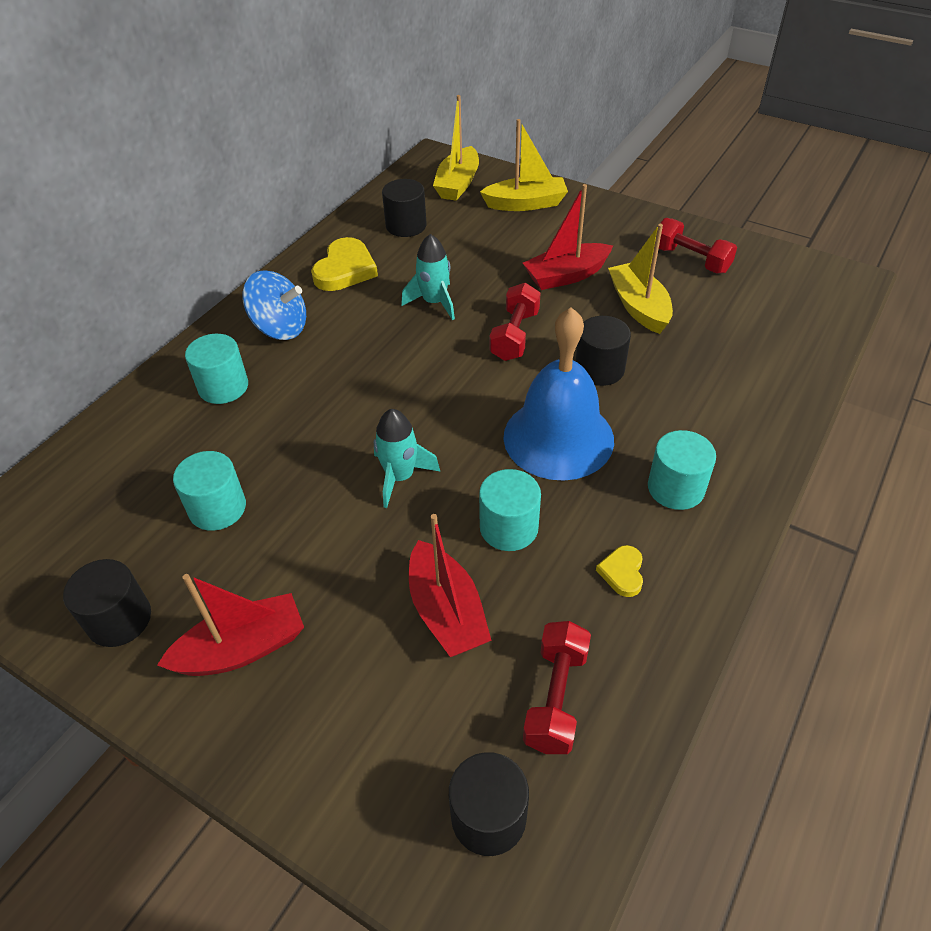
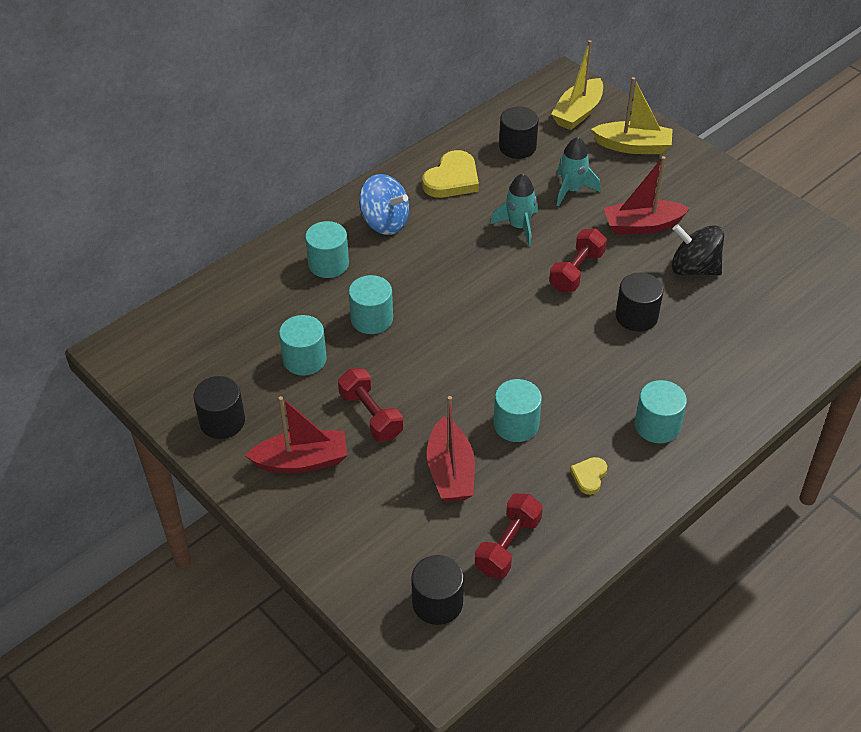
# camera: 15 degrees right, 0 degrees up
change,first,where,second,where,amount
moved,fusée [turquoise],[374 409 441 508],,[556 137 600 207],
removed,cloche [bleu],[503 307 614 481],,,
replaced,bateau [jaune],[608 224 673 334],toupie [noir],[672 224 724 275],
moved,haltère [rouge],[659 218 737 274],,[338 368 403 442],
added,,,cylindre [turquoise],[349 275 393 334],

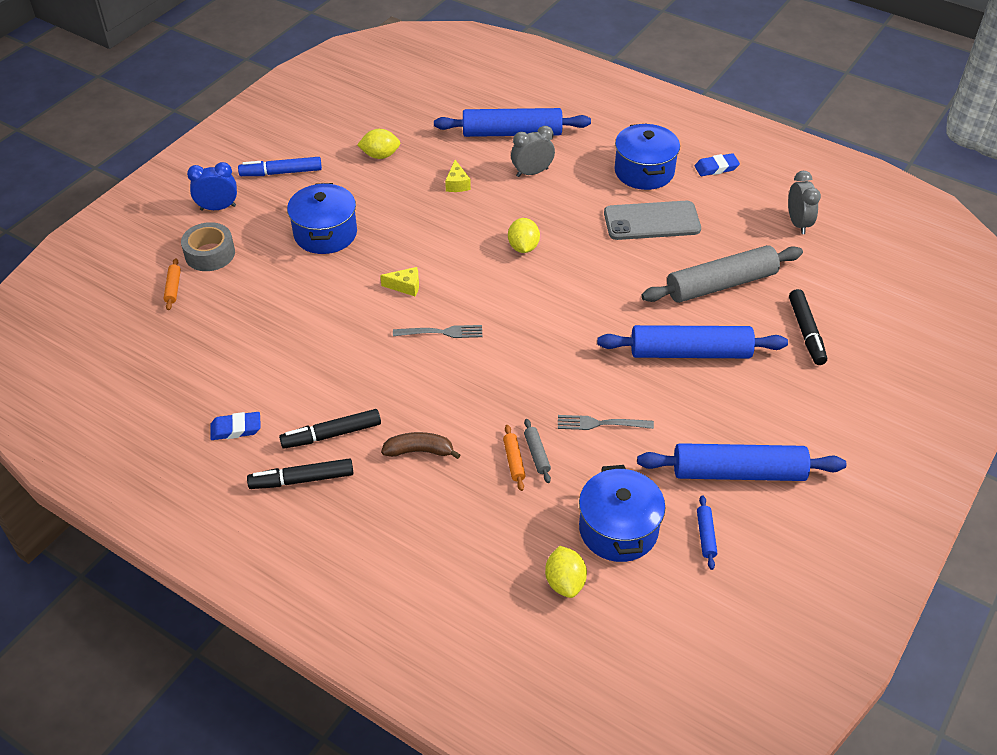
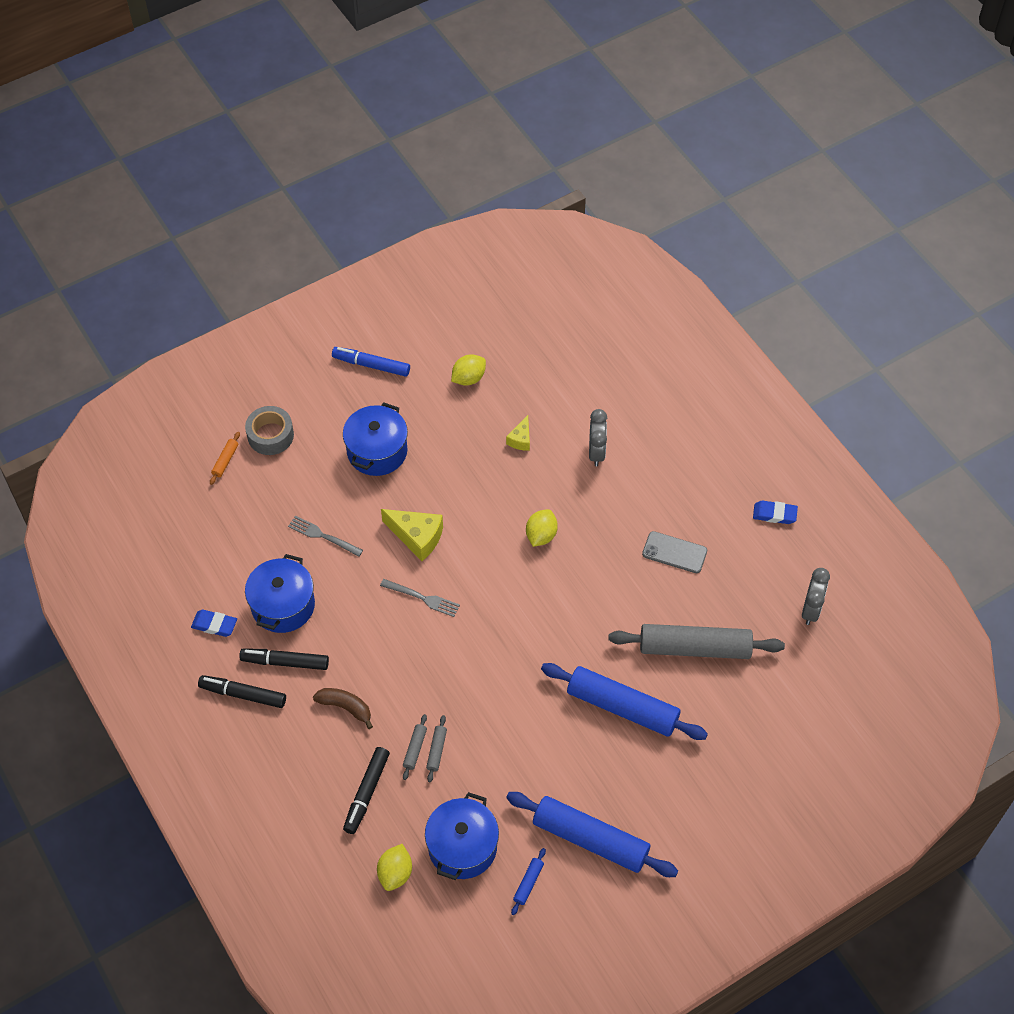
# camera: 25 degrees right, 10 degrees up
change,first,where,second,where,amount
removed,réveil [bleu],[187 162 237 211],,,
turned,citron [jaune],[357 129 400 159],,[451 354 486 386],60 degrees counterclockwise
resized,fromage [jaune],[380 267 419 296],,[381 509 443 561],x1.74
removed,rouleau à pâtisserie [bleu],[434 108 591 137],,,
recoloured,rouleau à pâtisserie [orange],[503 425 526 491],rouleau à pâtisserie [gris],[403 714 427 780],
turned,réveil [gris],[511 126 555 177],,[589 409 607 466],90 degrees clockwise
moved,fourchette [gris],[558 415 654 430],,[288 516 363 557],
resized,téléphone [gris],[604 201 701 240],,[642 531 707 573],x0.66
moved,marmite [bleu],[615 124 680 190],,[245 554 315 633],
moved,feutre [noir],[789 289 827 365],,[343 747 390 834],

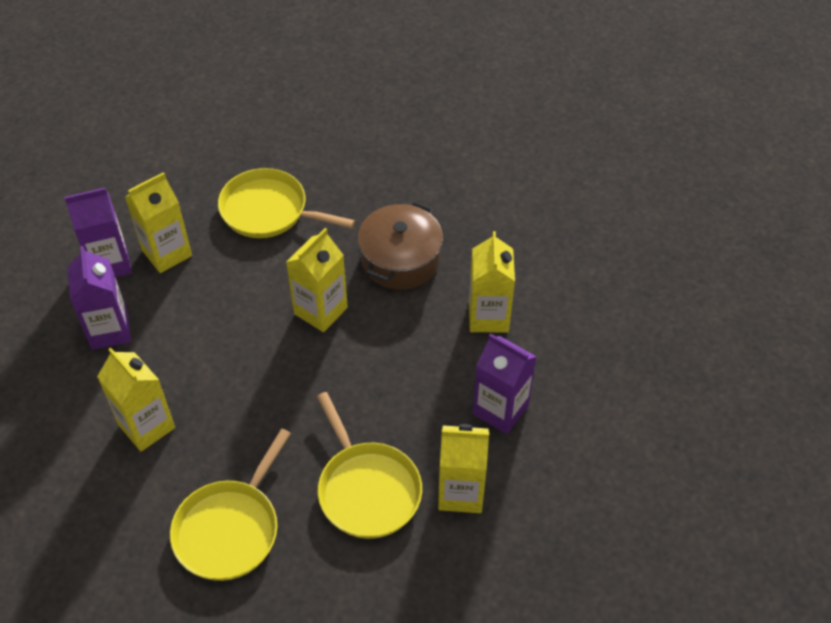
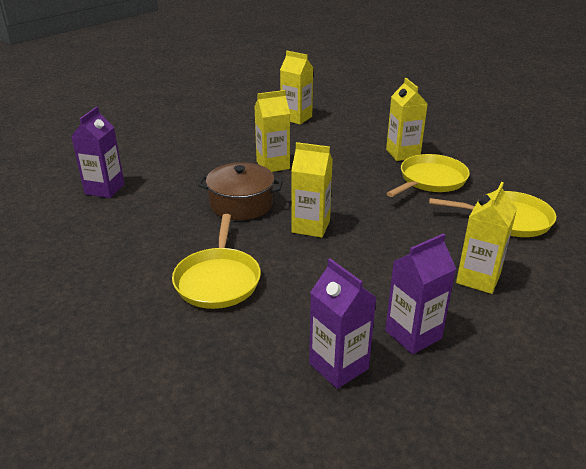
# camera: 110 degrees left, 20 degrees down
change,first,where,second,where,amount
moved,brique de lait [jaune],[125 172 192 273],,[280 51 313 124],
moved,brique de lait [violet],[473 333 537 434],,[71 107 124 198],

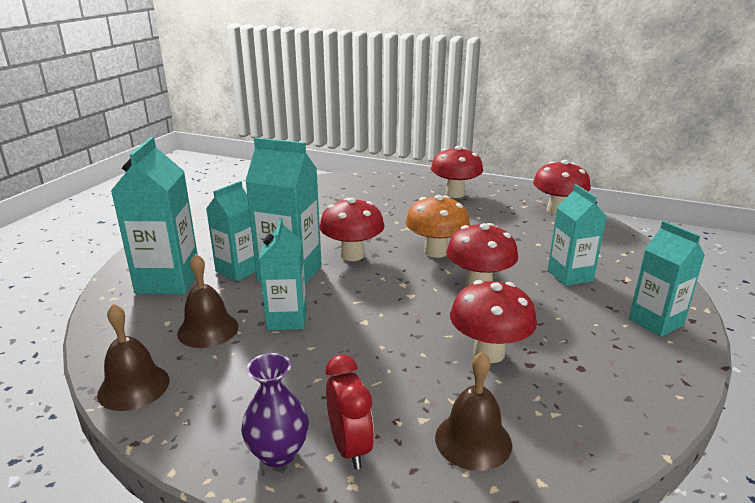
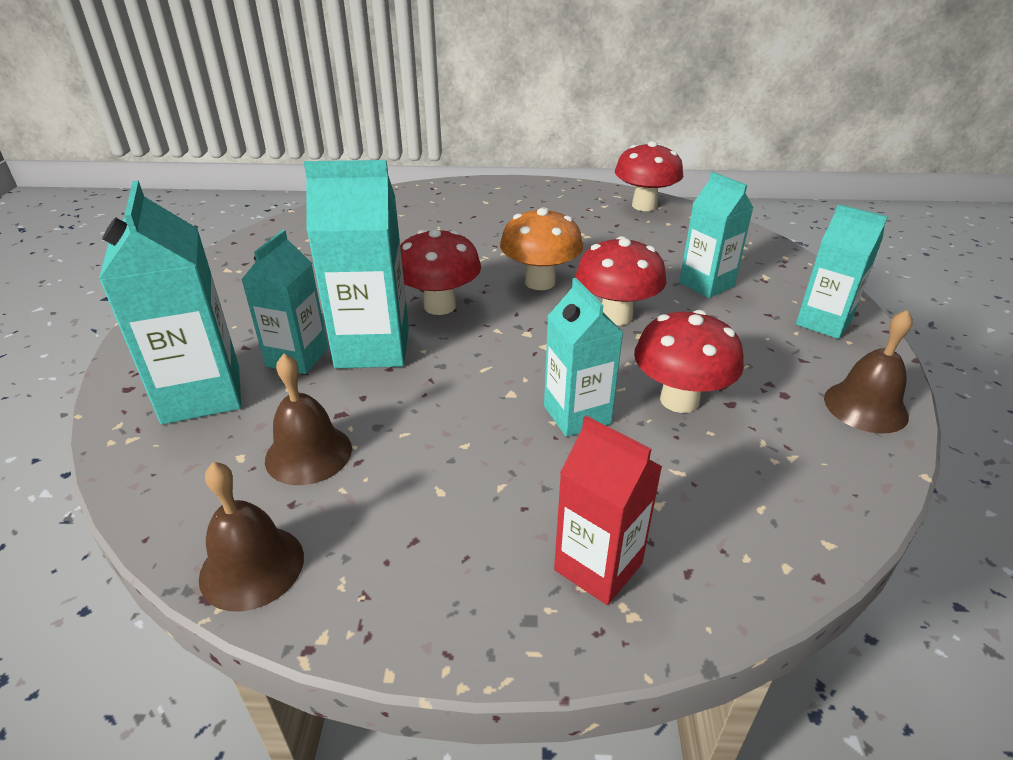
# camera: 20 degrees left, 10 degrees up
change,first,where,second,where,amount
removed,vase [violet],[241 353 309 467],,,
moved,brique de lait [turquoise],[259 217 307 330],,[544 278 623 437],
replaced,réveil [rouge],[326 355 374 470],brique de lait [rouge],[554 416 662 605],
removed,champignon [rouge],[431 146 483 198],,,
moved,cloche [marron],[435 351 512 471],,[824 310 913 433],

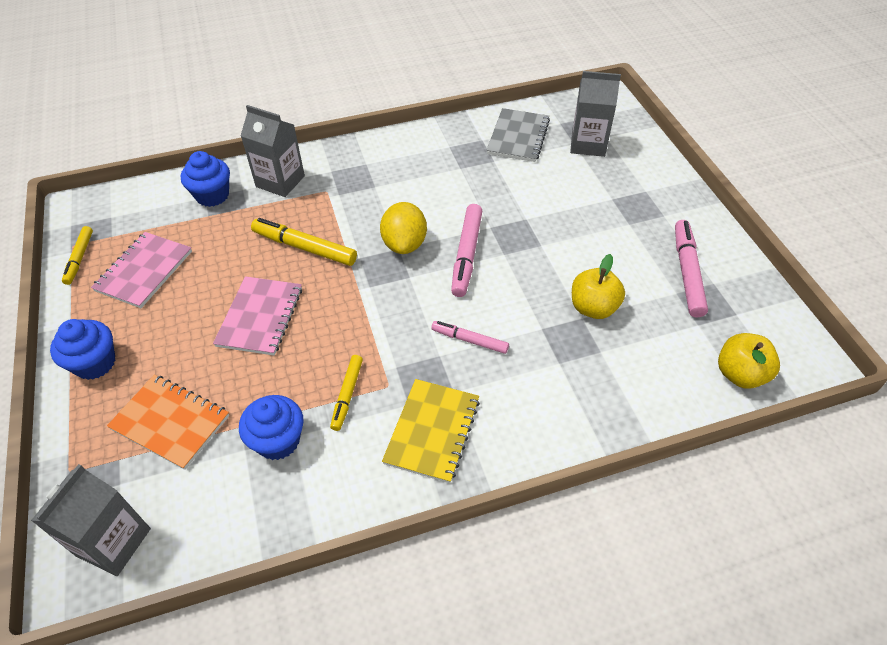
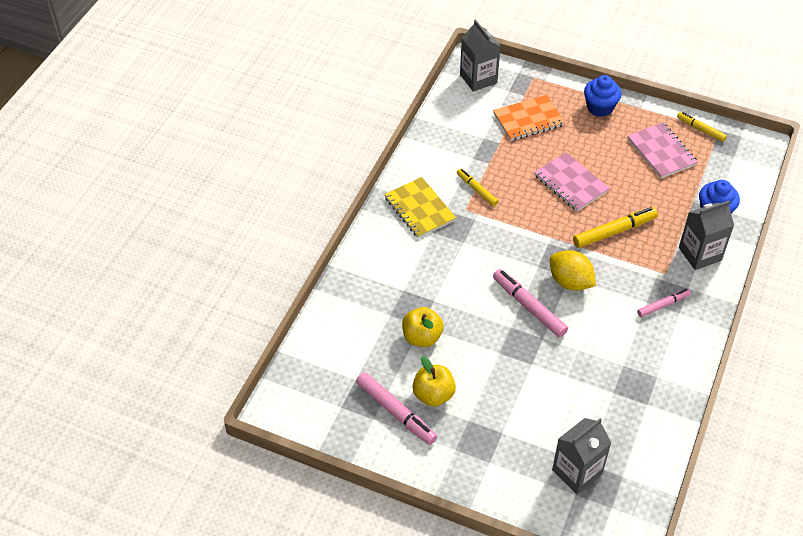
# camera: 130 degrees right, 0 degrees up
change,first,where,second,where,amount
removed,muffin [bleu],[239 395 304 460],,,
moved,feutre [rose],[431 321 509 354],,[637 288 691 317],
removed,carnet [gris],[486 108 550 162],,,
moved,pomme [jaune],[718 333 780 389],,[412 356 456 407],

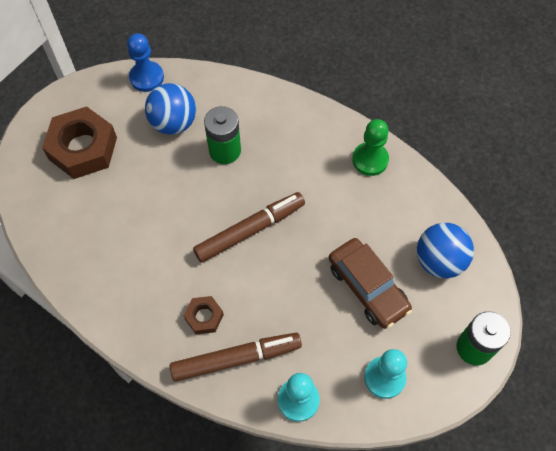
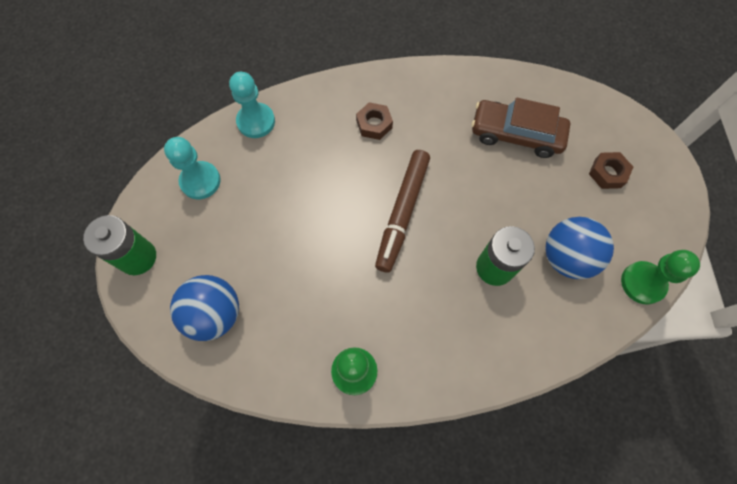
# camera: 140 degrees right, 5 degrees up
change,first,where,second,where,amount
resized,écrou [marron],[42 106 117 179],,[589 152 633 189],x0.50
recoloured,pion [bleu],[127 33 164 92],pion [vert],[621 250 700 305],
removed,feutre [marron],[170 333 302 382],,,
moved,voiture [marron],[329 238 412 329],,[471 98 570 158],

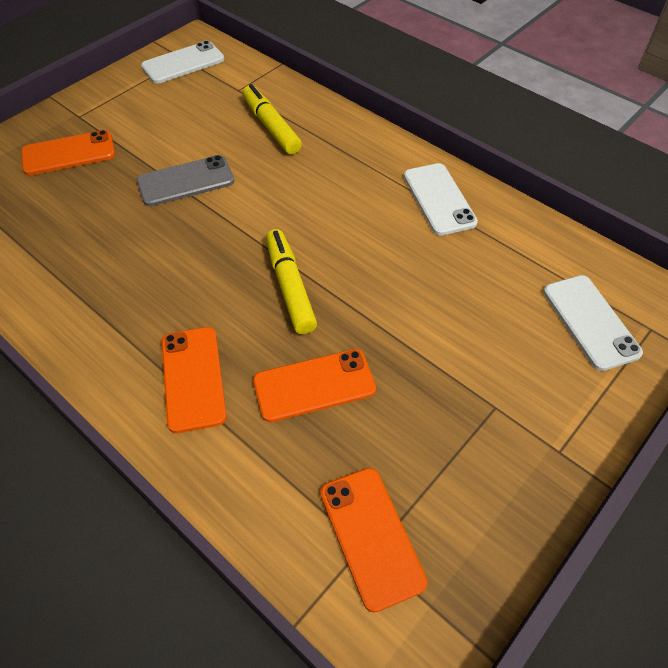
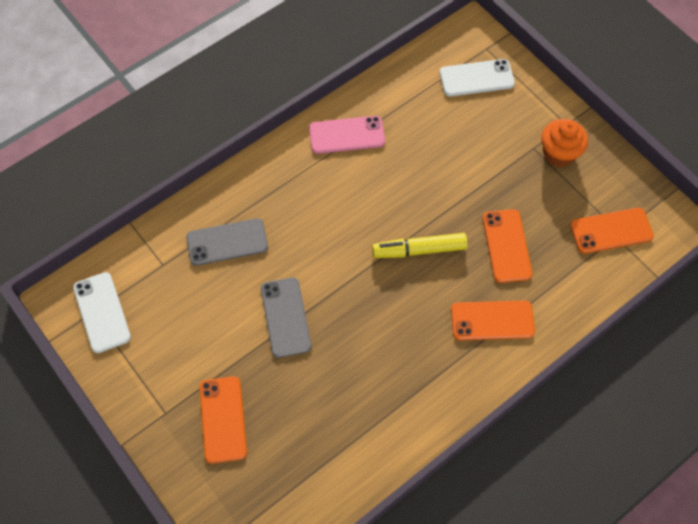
# camera: 80 degrees left, 10 degrees up
change,first,where,second,where,amount
replaced,feutre [jaune],[242 84 302 154],téléphone [gris],[186 218 268 266],
recoloured,téléphone [blanc],[404 163 478 235],téléphone [rose],[309 116 385 154],
added,,,muffin [orange],[541 119 588 167],

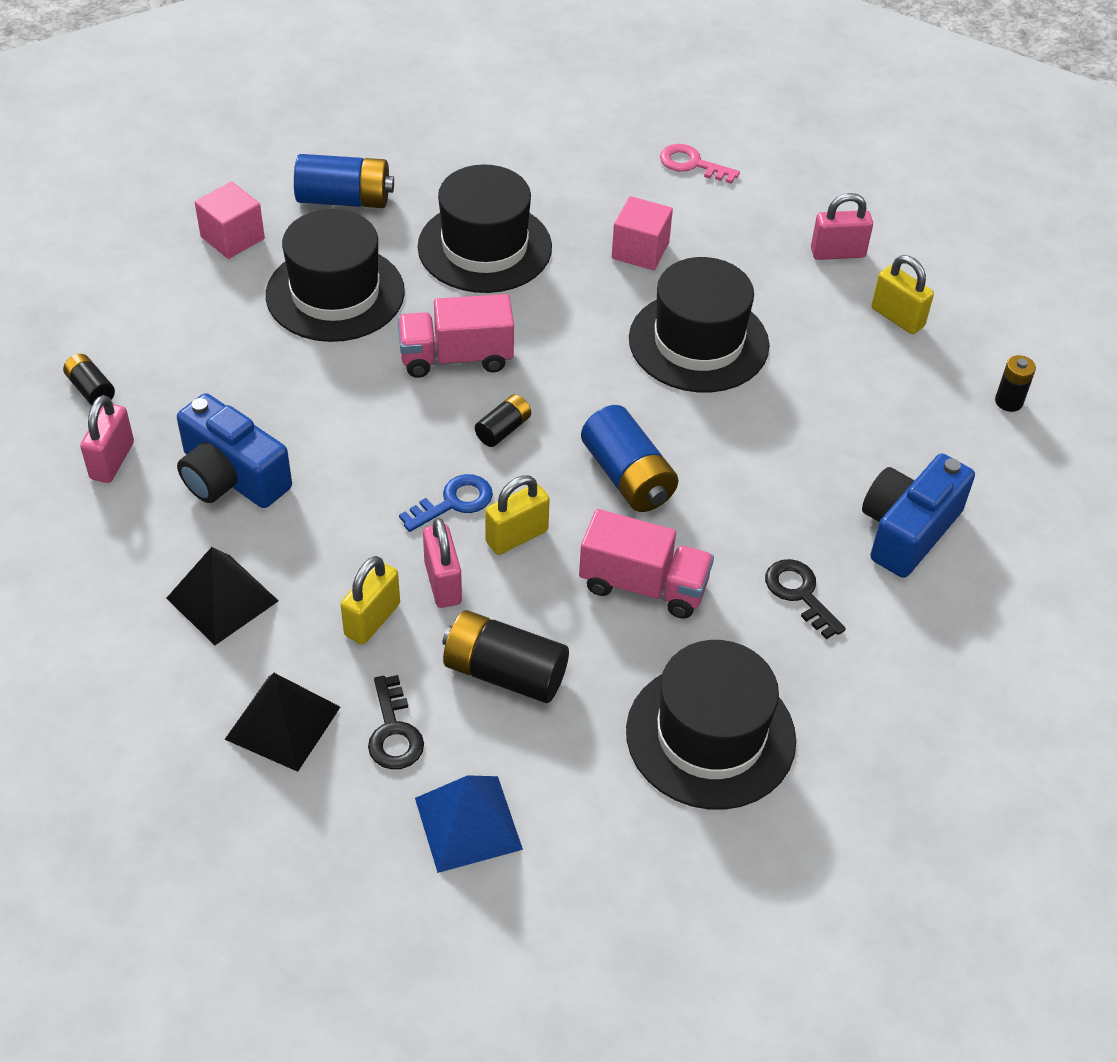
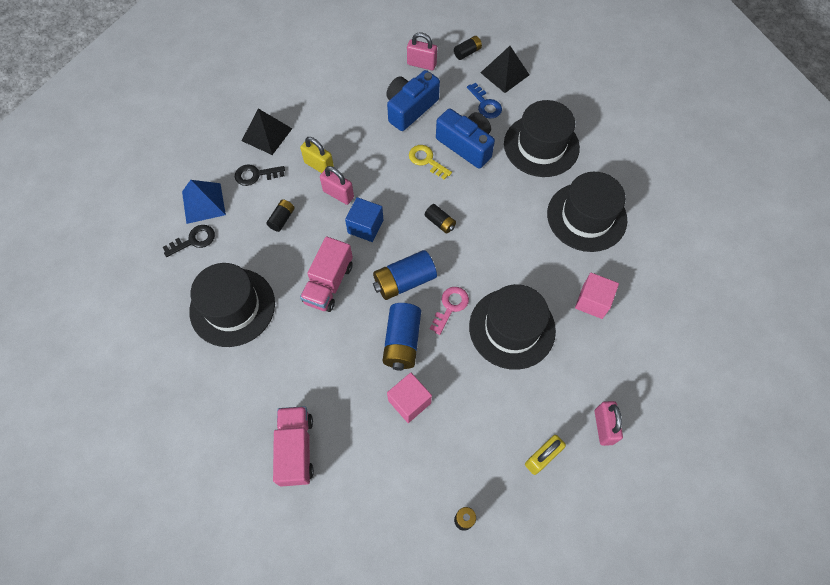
# camera: 95 degrees right, 15 degrees up
change,first,where,second,where,amount
moved,pyramide [noir],[166 547 279 645],,[480 46 529 93],
moved,cube [rose],[195 182 265 259],,[387 373 432 423],
moved,pile [bleu],[294 154 394 208],,[383 303 421 371],
moved,camion [rose],[398 294 514 378],,[273 406 314 487],
moved,clé [bleu],[399 474 493 532],,[467 83 502 118],
turned,cadenas [rose],[423 518 462 608],,[320 166 354 205],45 degrees clockwise
resized,pile [noir],[443 610 569 703],,[266 199 295 232],x0.54
replaced,cadenas [jaune],[485 475 550 555],cube [bleu],[345 197 384 242],
moved,clé [rose],[660 144 740 184],,[430 287 469 335],
moved,clé [noir],[765 559 846 639],,[163 225 215 257],
moved,appareil photo [bleu],[862 453 975 578],,[436 108 495 169],
added,,,clé [jaune],[409 145 452 180],

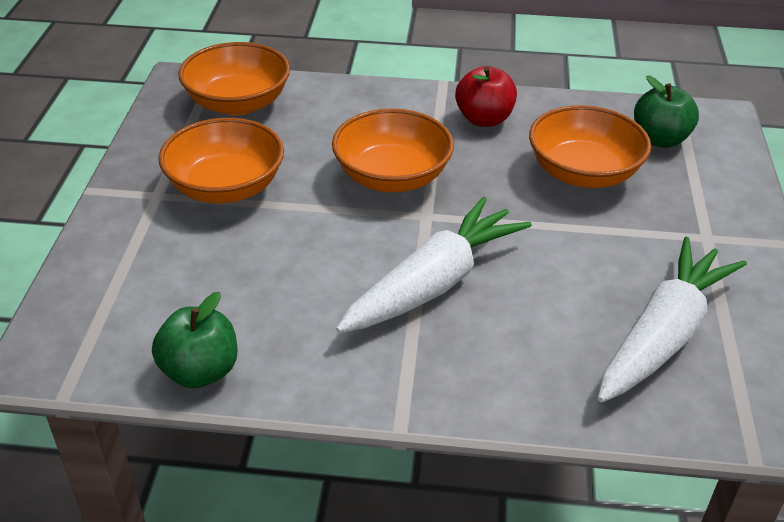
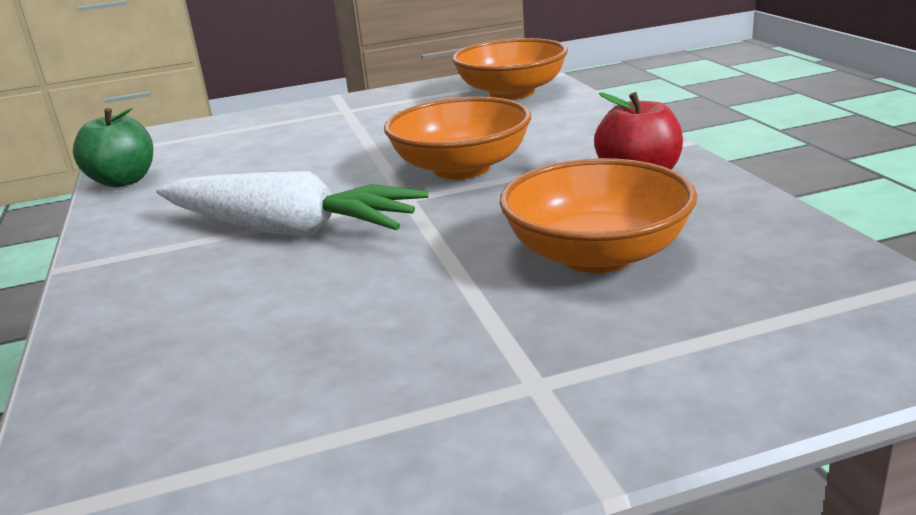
# camera: 70 degrees right, 15 degrees down
change,first,where,second,where,amount
removed,bol [orange],[158 118 284 203],,,
removed,carotte [blanc],[598 237 747 402],,,
removed,pomme [vert],[634 75 699 148],,,

